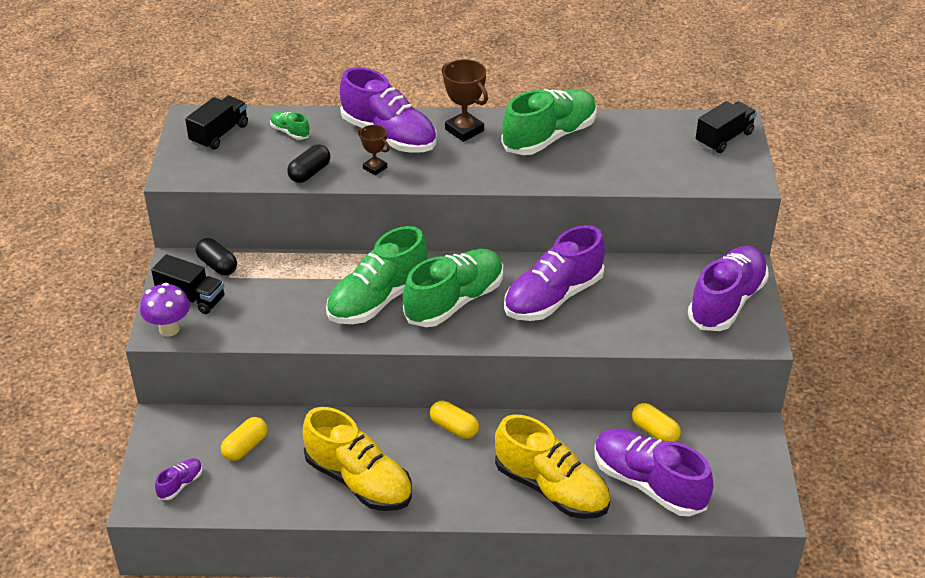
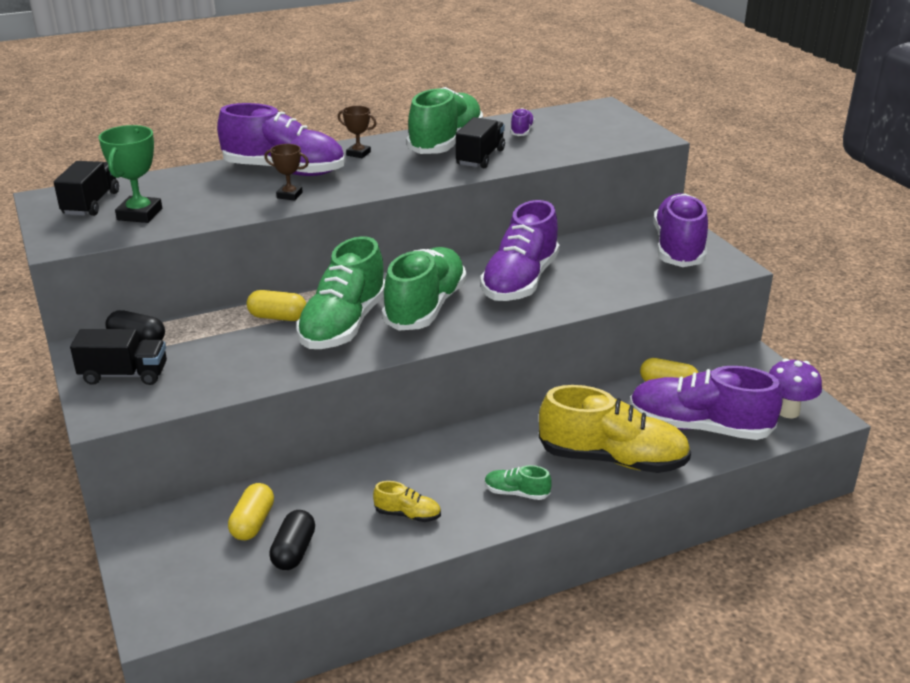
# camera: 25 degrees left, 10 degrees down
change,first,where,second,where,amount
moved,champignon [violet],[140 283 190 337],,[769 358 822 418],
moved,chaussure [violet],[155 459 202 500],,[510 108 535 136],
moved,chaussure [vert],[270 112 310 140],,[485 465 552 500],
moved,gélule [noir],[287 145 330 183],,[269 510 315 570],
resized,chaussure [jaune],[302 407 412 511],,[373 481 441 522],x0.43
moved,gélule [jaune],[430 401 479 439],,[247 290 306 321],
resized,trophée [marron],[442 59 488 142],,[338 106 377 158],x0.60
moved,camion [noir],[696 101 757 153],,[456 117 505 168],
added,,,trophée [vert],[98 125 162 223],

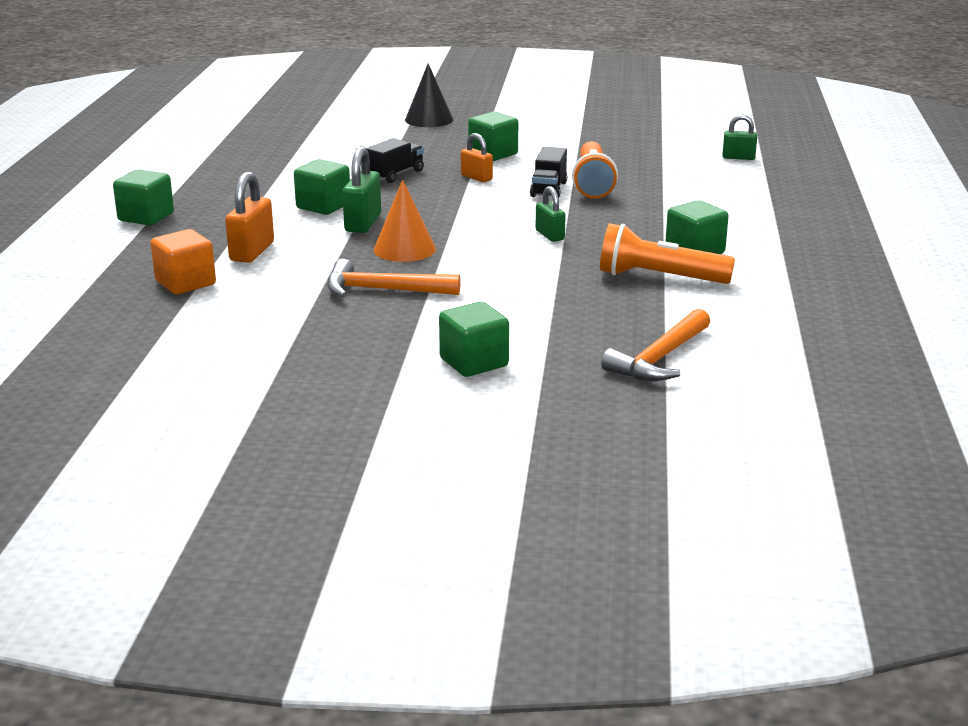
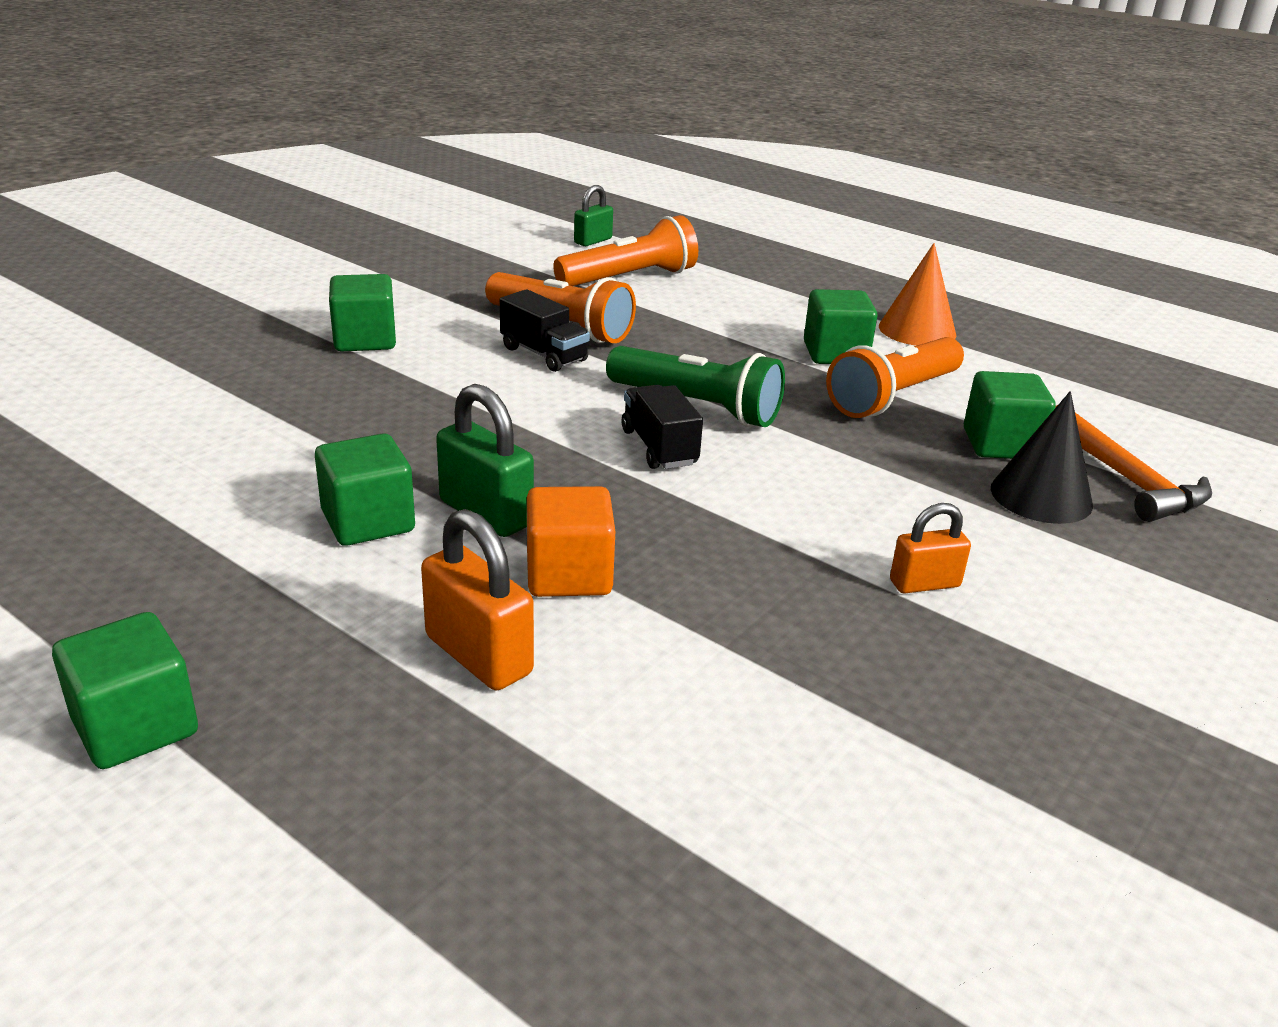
# camera: 60 degrees left, 5 degrees up
change,first,where,second,where,amount
moved,cube [orange],[150 229 216 294],,[527 486 615 597],
removed,marteau [orange],[327 259 461 297],,,
moved,camion [noir],[366 138 424 183],,[622 385 703 469],
moved,cône [orange],[373 180 436 262],,[879 243 956 346],
moved,cône [noir],[405 64 453 127],,[991 391 1093 524],
moved,cube [vert],[439 302 509 377],,[964 371 1056 459],
moved,cadenas [orange],[461 133 493 182],,[890 503 971 594],
replaced,cadenas [vert],[535 186 566 242],lampe de poche [vert],[606 346 785 427],
added,,,lampe de poche [orange],[553 215 698 286],

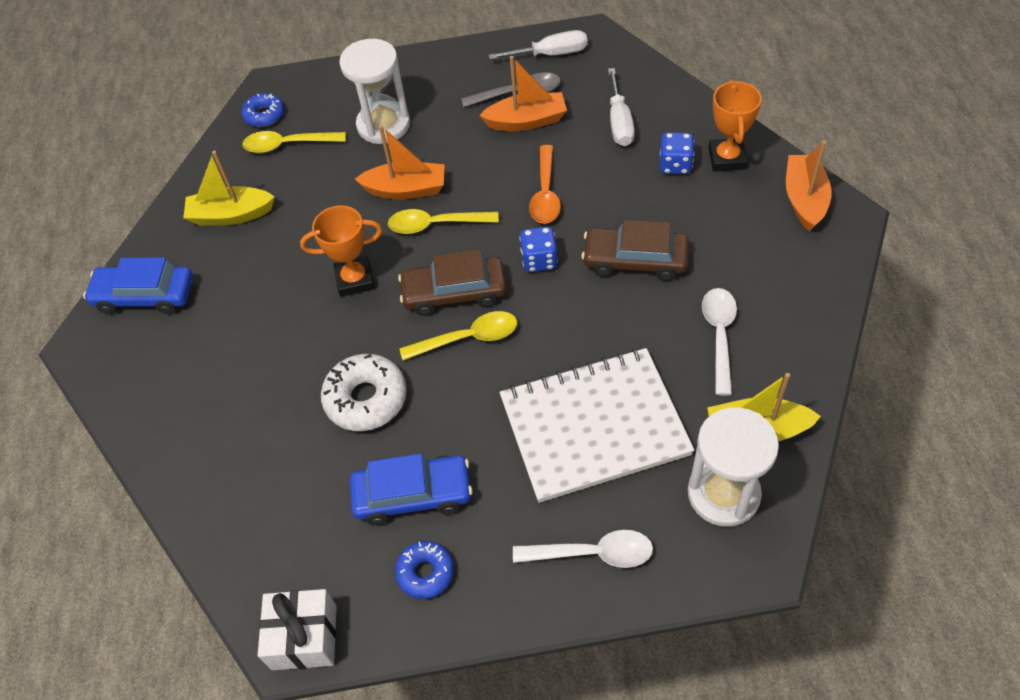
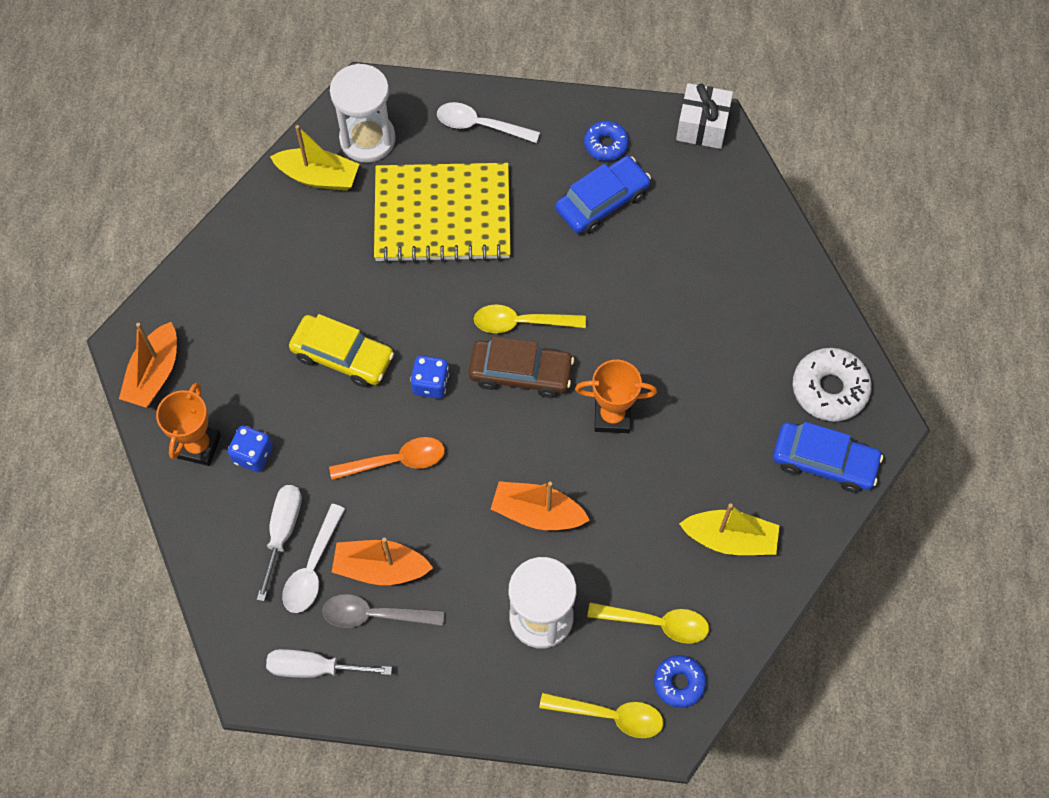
# camera: 170 degrees left, 10 degrees up
change,first,where,second,where,amount
moved,beignet [blanc],[321 354 407 431],,[793 348 872 421],
turned,voiture [bleu],[350 454 473 525],,[555 156 651 234],135 degrees clockwise
moved,cuillère [jaune],[388 209 499 234],,[539 693 664 738],
recoloured,carnet [blanc],[500 348 694 503],carnet [jaune],[374 163 511 263],
turned,cuillère [orange],[529 145 561 224],,[329 437 445 480],60 degrees clockwise
recoloured,voiture [marron],[581 220 689 281],voiture [jaune],[289 314 394 387],
moved,cuillère [blanc],[702 288 737 395],,[282 504 345 613],

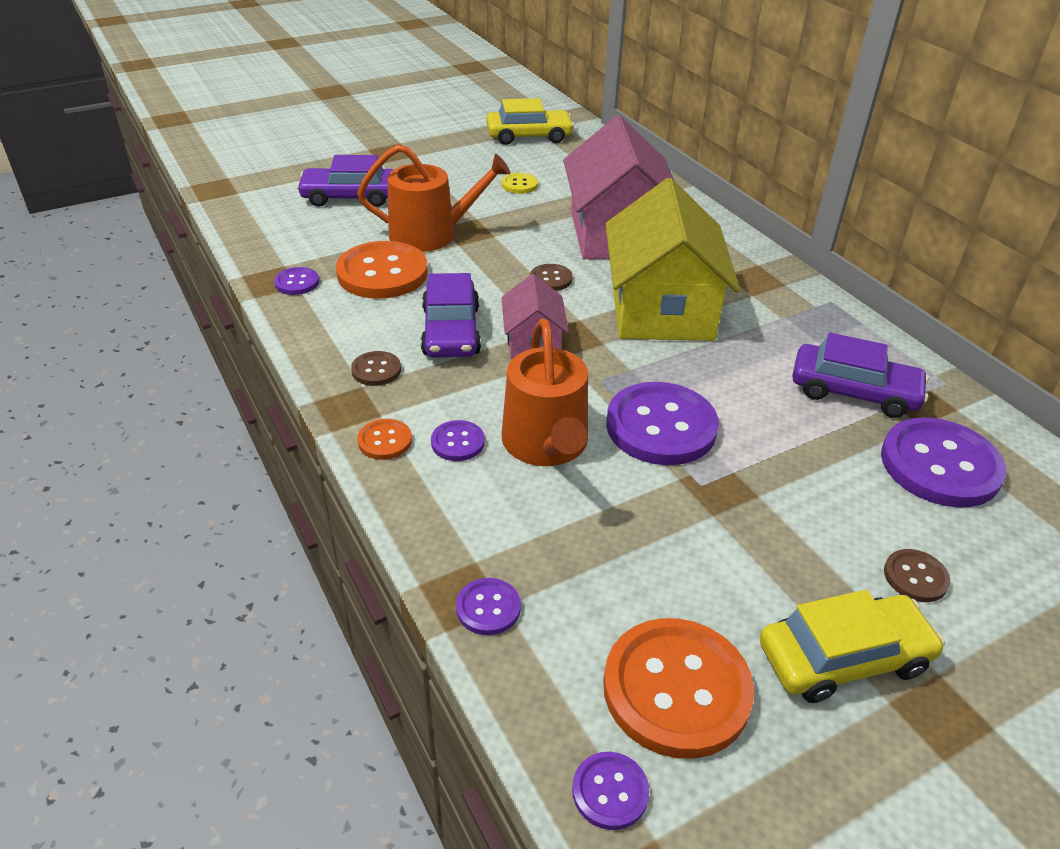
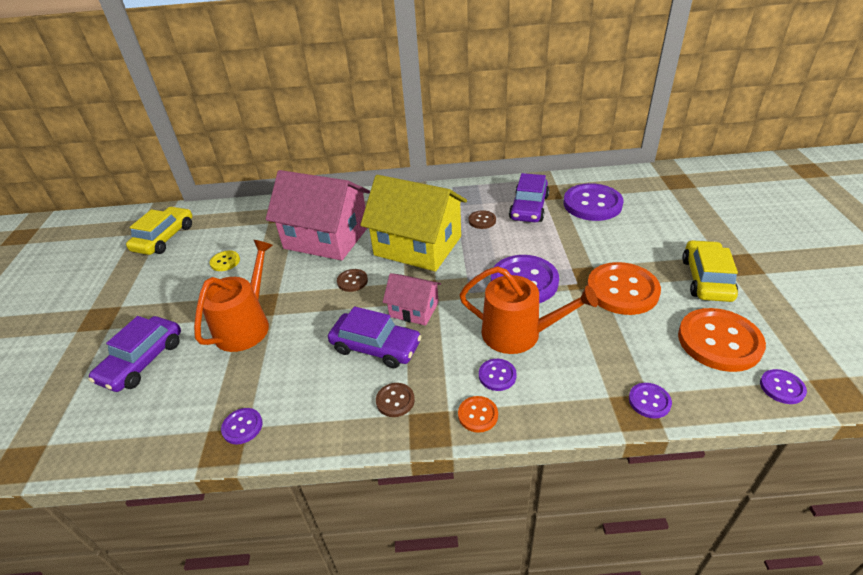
# camera: 60 degrees left, 0 degrees up
change,first,where,second,where,amount
moved,bouton [orange],[336 241 428 299],,[587 262 661 315],
turned,voiture [violet],[792 333 929 418],,[509 173 549 222],150 degrees clockwise
moved,bouton [marron],[884 549 951 602],,[469 210 496 229],

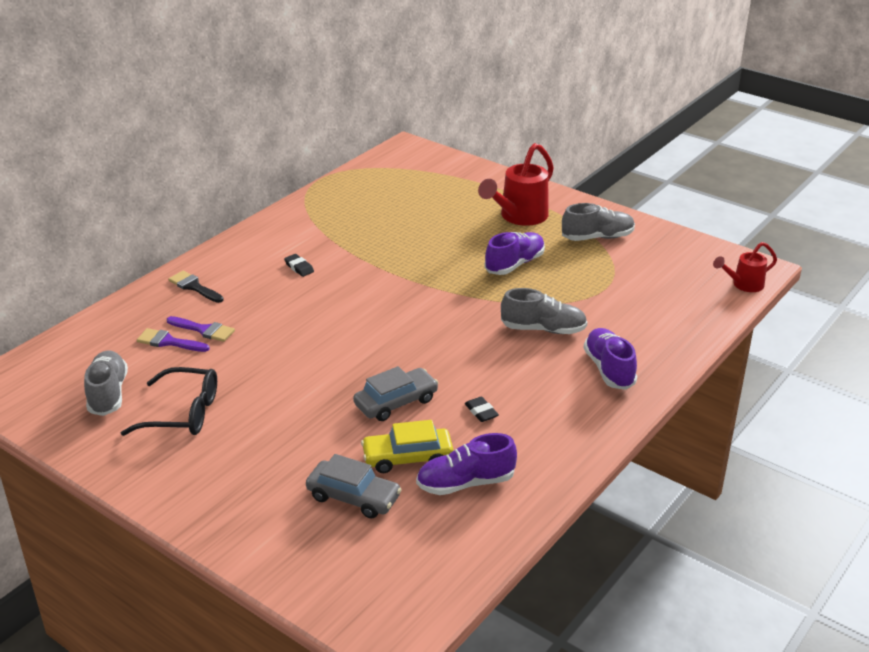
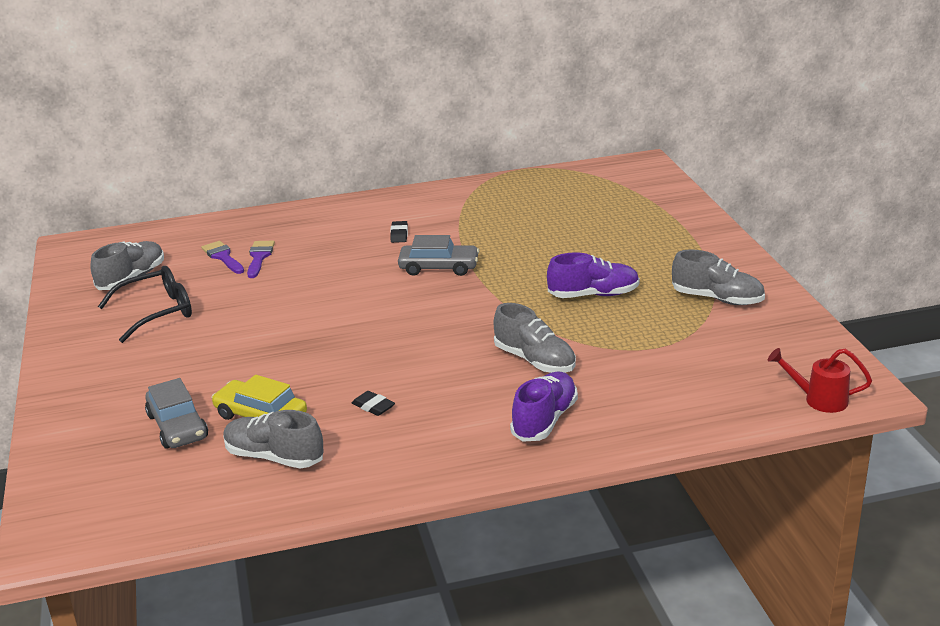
# camera: 40 degrees right, 5 degrees down
change,first,where,second,where,amount
turned,lunettes [noir],[121 367 217 436],,[98 266 192 343],75 degrees counterclockwise
turned,pinceau [violet],[167 316 235 342],,[247 241 275 278],150 degrees counterclockwise
removed,pinceau [noir],[168 271 224 303],,,
moved,voiture [gris],[353 366 438 421],,[398 235 479 276],
recoloured,chaussure [violet],[416 433 517 495],chaussure [gris],[223 410 324 468],
turned,gomme [noir],[465 396 499 422],,[352 391 395 416],60 degrees counterclockwise
removed,arrosoir [rouge],[478 143 554 226],,,

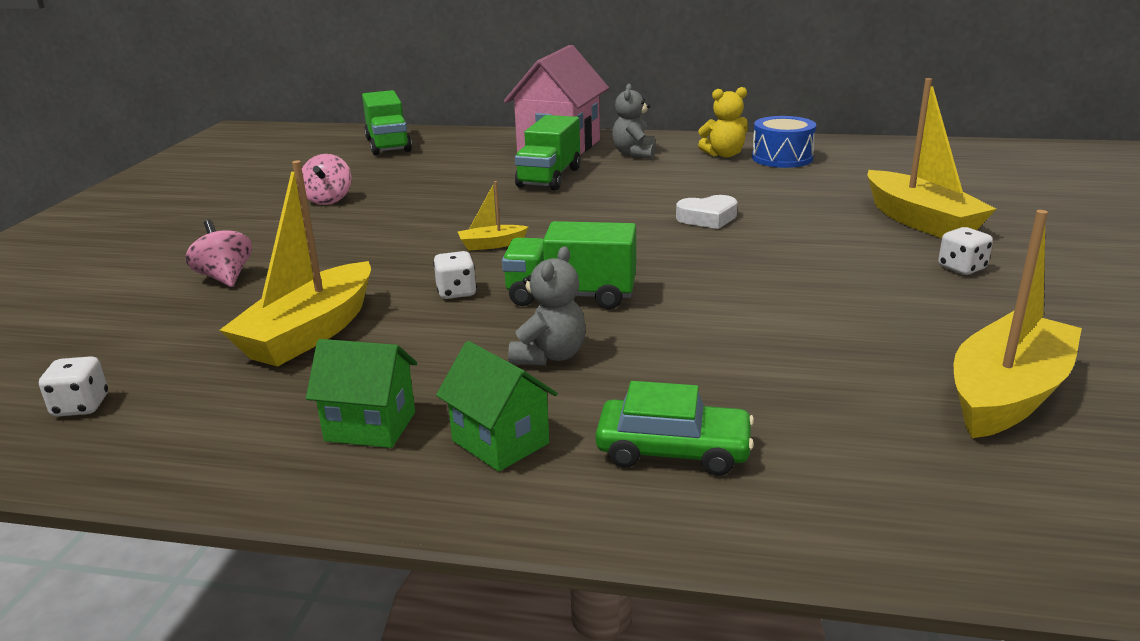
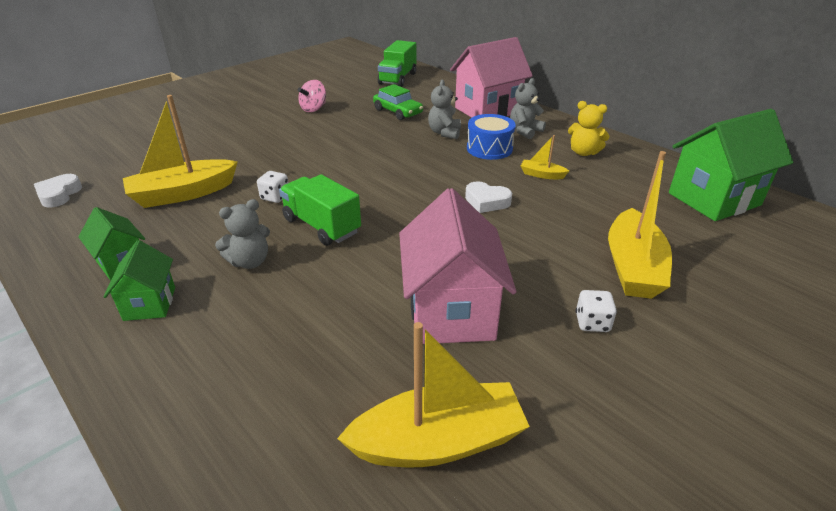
# camera: 35 degrees right, 10 degrees up
change,first,where,second,where,amount
replaced,dé [blanc],[39 356 108 417],cœur [blanc],[34 174 82 208],
removed,toupie [rose],[185 220 252 287],,,
moved,bateau [jaune],[458 181 528 251],,[521 135 569 179],
replaced,camion [vert],[515 115 581 191],ours en peluche [gris],[428 80 461 139],
moved,voiture [vert],[595 381 754 476],,[373 84 423 120],
moved,tambour [bleu],[752 116 816 168],,[467 114 516 160],
added,,,maison [rose],[399 188 517 344],
added,,,maison [vert],[669 109 793 221],

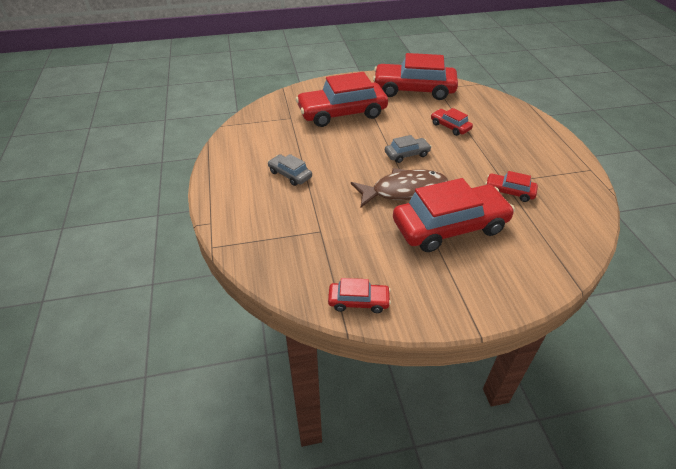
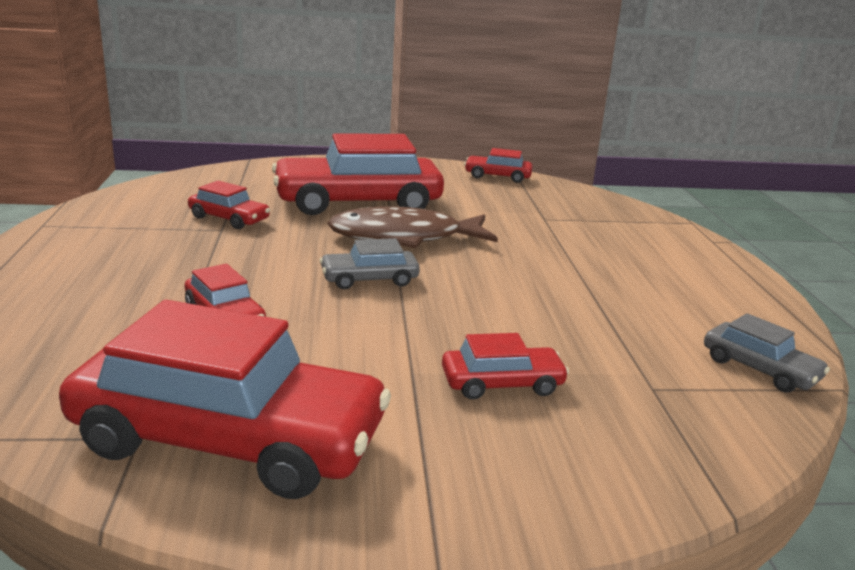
# camera: 175 degrees left, 20 degrees down
change,first,where,second,where,amount
moved,voiture [gris],[268 154 312 186],,[704 313 830 393],
resized,voiture [rouge],[296 72 388 127],,[442 333 569 400],x0.46

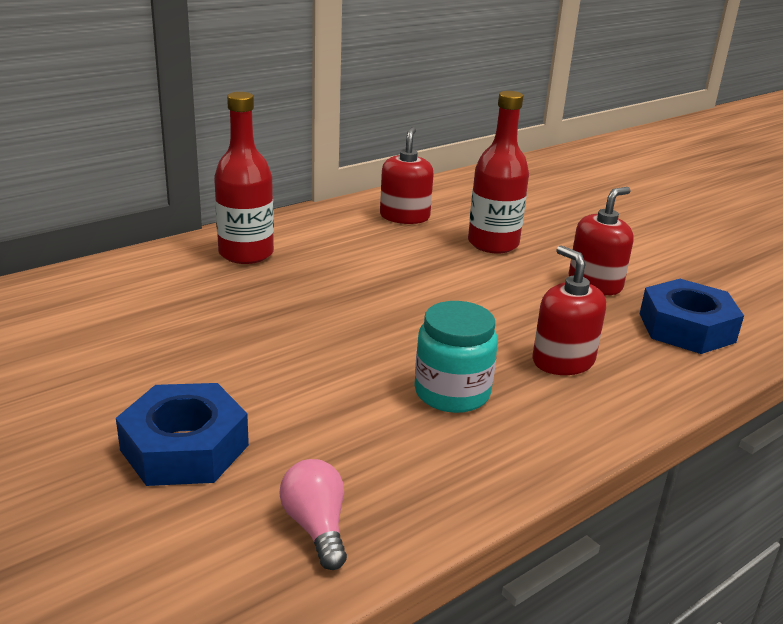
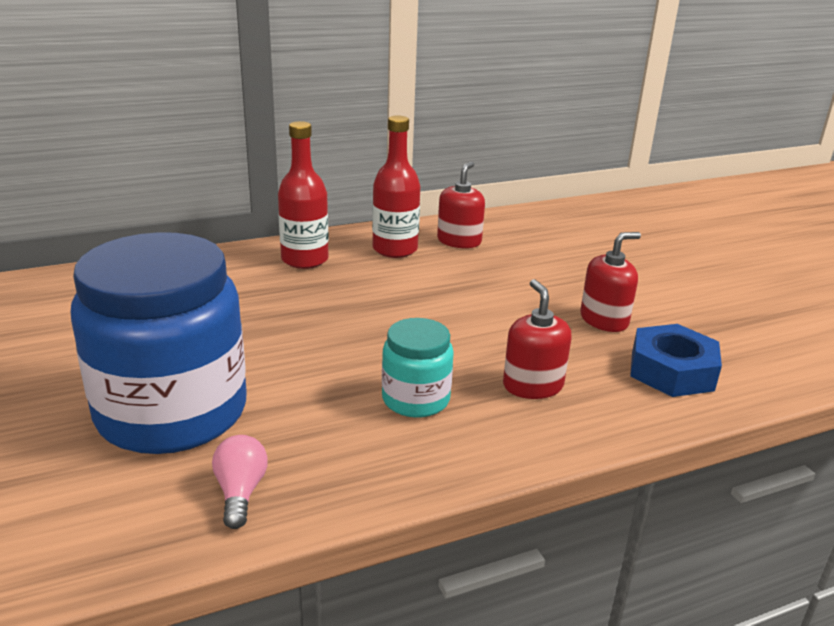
# camera: 15 degrees right, 0 degrees up
change,first,where,second,where,amount
replaced,écrou [bleu],[116 383 249 486],bocal [bleu],[71 232 247 454],
moved,bouteille [rouge],[468 91 529 253],,[372 116 420 258],

